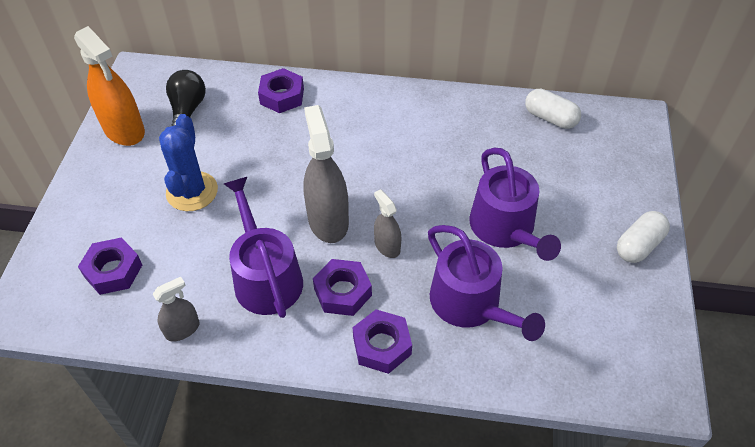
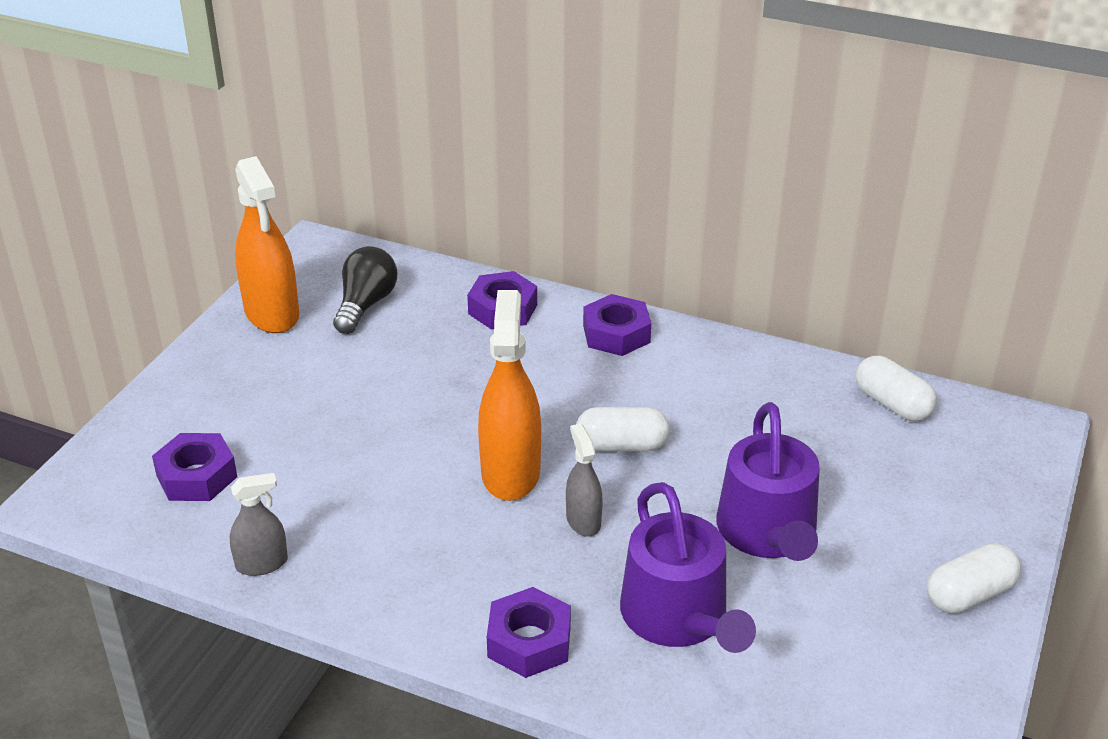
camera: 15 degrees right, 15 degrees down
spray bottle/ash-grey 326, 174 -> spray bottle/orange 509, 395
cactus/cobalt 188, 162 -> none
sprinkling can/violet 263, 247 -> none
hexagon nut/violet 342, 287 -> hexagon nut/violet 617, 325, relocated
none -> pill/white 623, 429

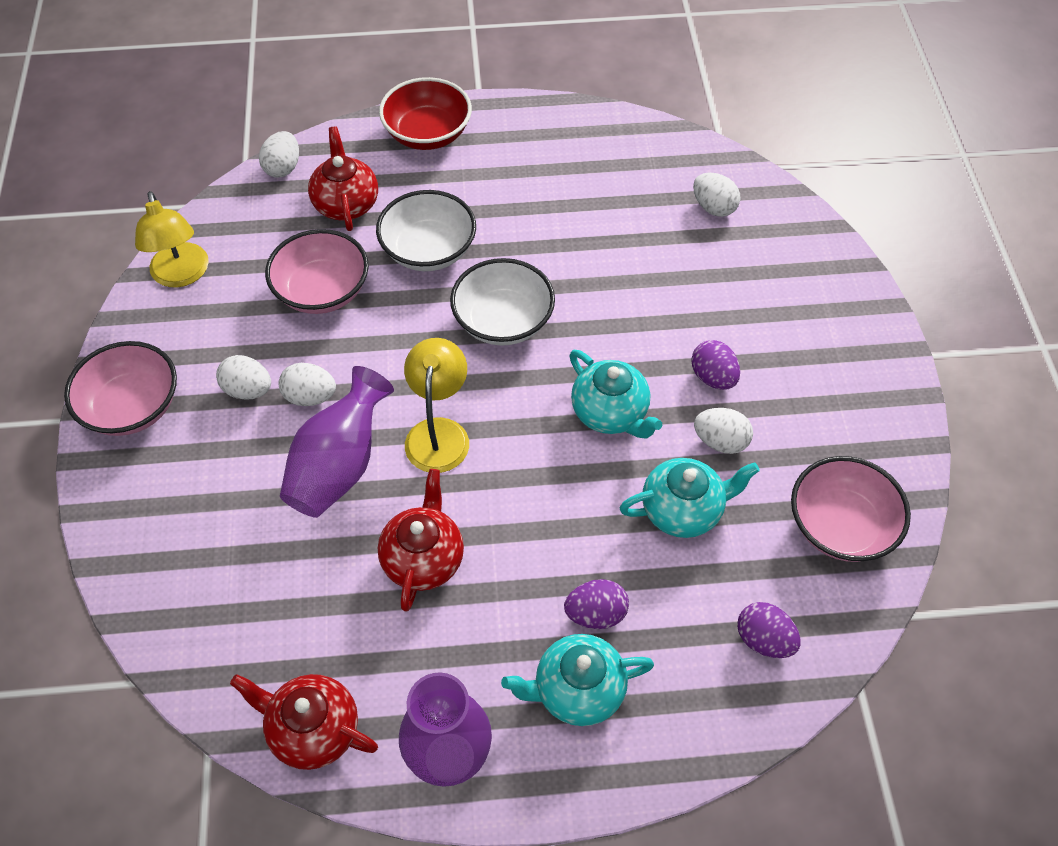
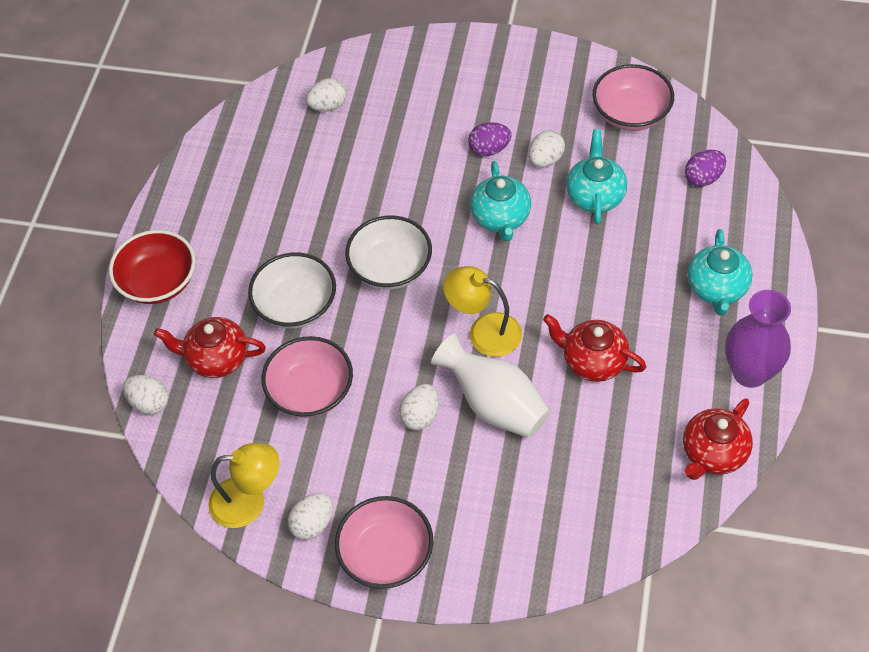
camera: 70 degrees left, 0 degrees up
china teapot/teal 615, 394 -> china teapot/teal 500, 201, 105 degrees clockwise
egg shape/white 243, 377 -> egg shape/white 310, 516, relocated
vase/violet 337, 442 -> vase/white 490, 385
egg shape/violet 596, 604 -> none

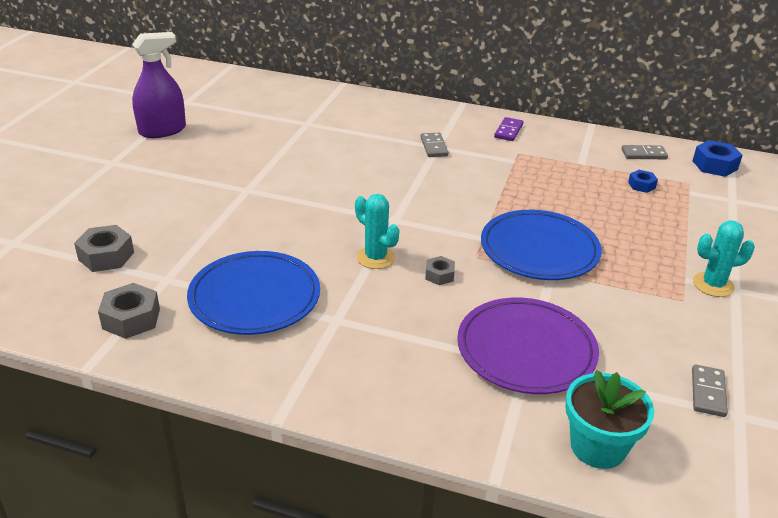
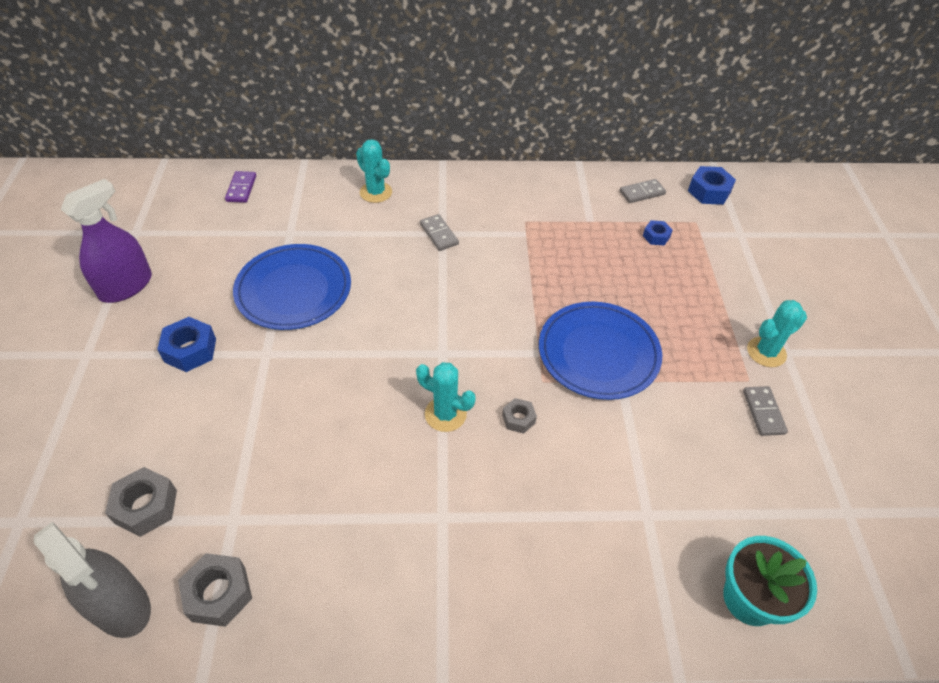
camera: 20 degrees left, 15 degrees up
domino/violet 508, 129 -> domino/violet 240, 187, relocated
plate/cobalt 253, 293 -> plate/cobalt 292, 287, relocated
plate/violet 528, 346 -> none
domino/ash-grey 710, 390 -> domino/ash-grey 765, 411, relocated
none -> cactus/teal 374, 171
none -> hexagon nut/cobalt 186, 344
none -> spray bottle/ash-grey 92, 580

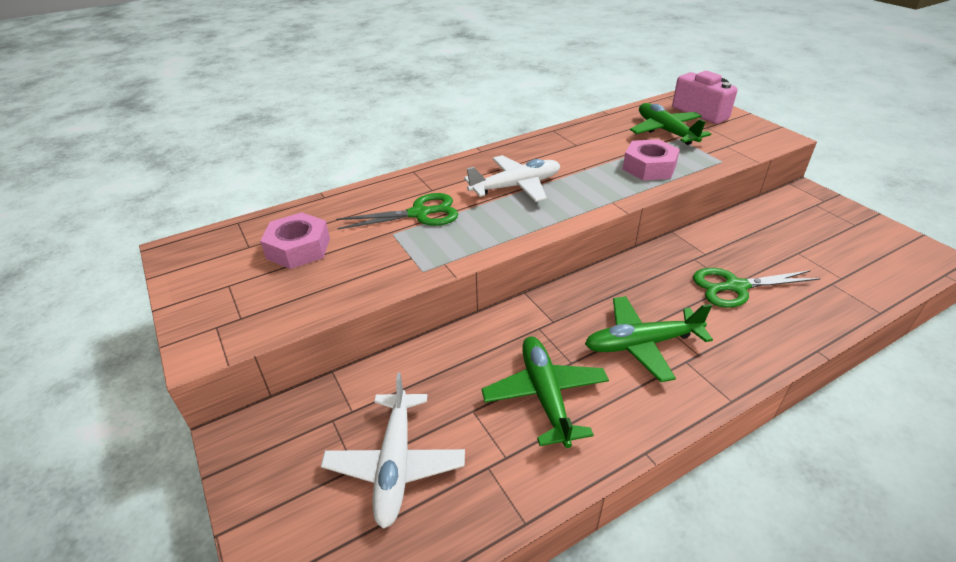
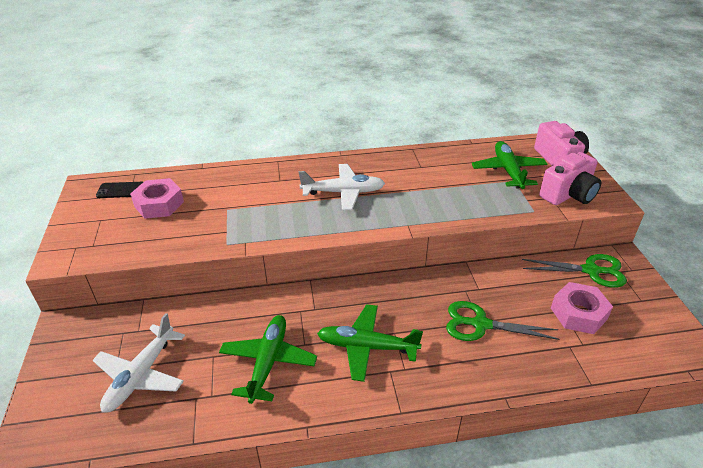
camera: 20 degrees right, 0 degrees up
hexagon nut/rosy 651, 159 -> hexagon nut/rosy 582, 308, relocated
shears/green 397, 211 -> shears/green 574, 271, relocated
none -> compact camera/rosy 570, 178
none -> phone/black 119, 190

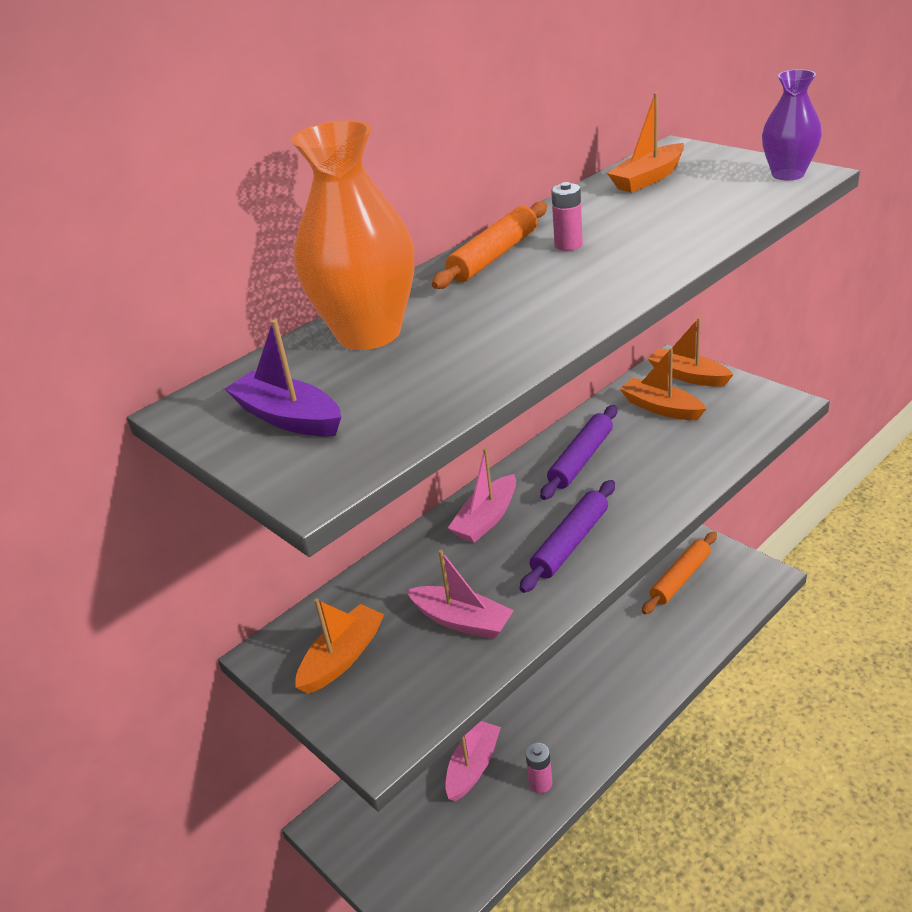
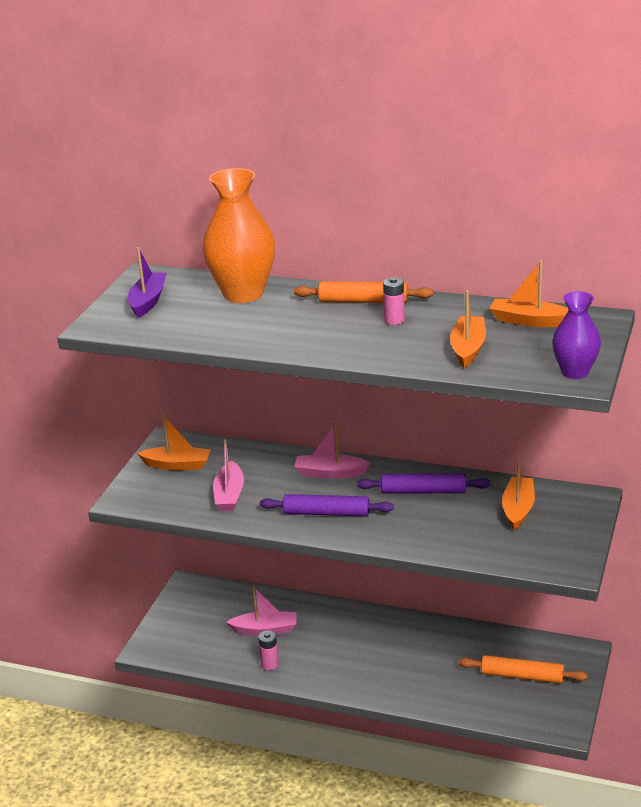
camera: 60 degrees right, 5 degrees down
boat/orange 690, 352 -> boat/orange 468, 329, relocated

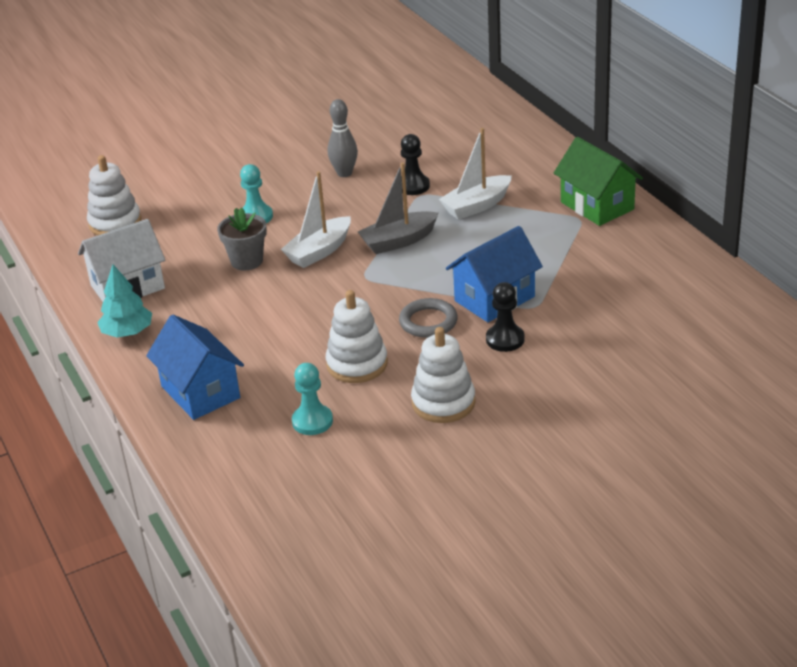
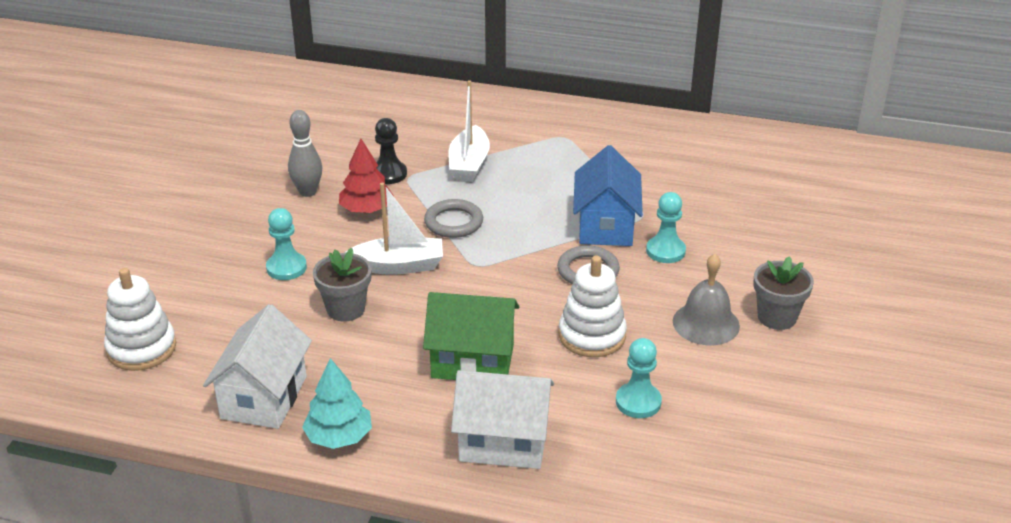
camera: 50 degrees left, 0 degrees up
toy house/green 598, 181 -> toy house/green 471, 336, relocated
boat/ash-grey 398, 208 -> ring/ash-grey 453, 218
boat/white 316, 219 -> boat/white 394, 229, 90 degrees counterclockwise
game pawn/black 505, 317 -> game pawn/teal 666, 227
toy house/cobalt 195, 367 -> toy house/white 502, 419
ring stacker/white 443, 375 -> hand bell/ash-grey 706, 299
none -> tree/crimson 366, 176
none -> potted plant/ash-grey 784, 293

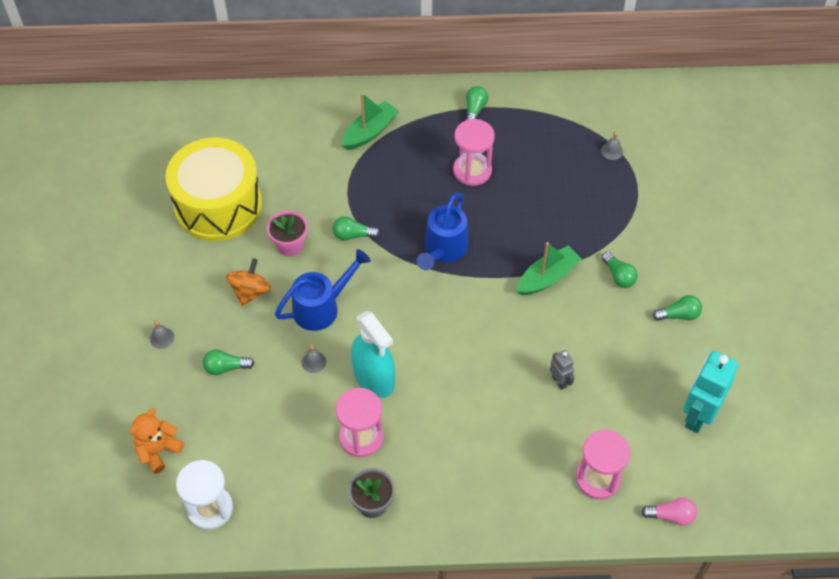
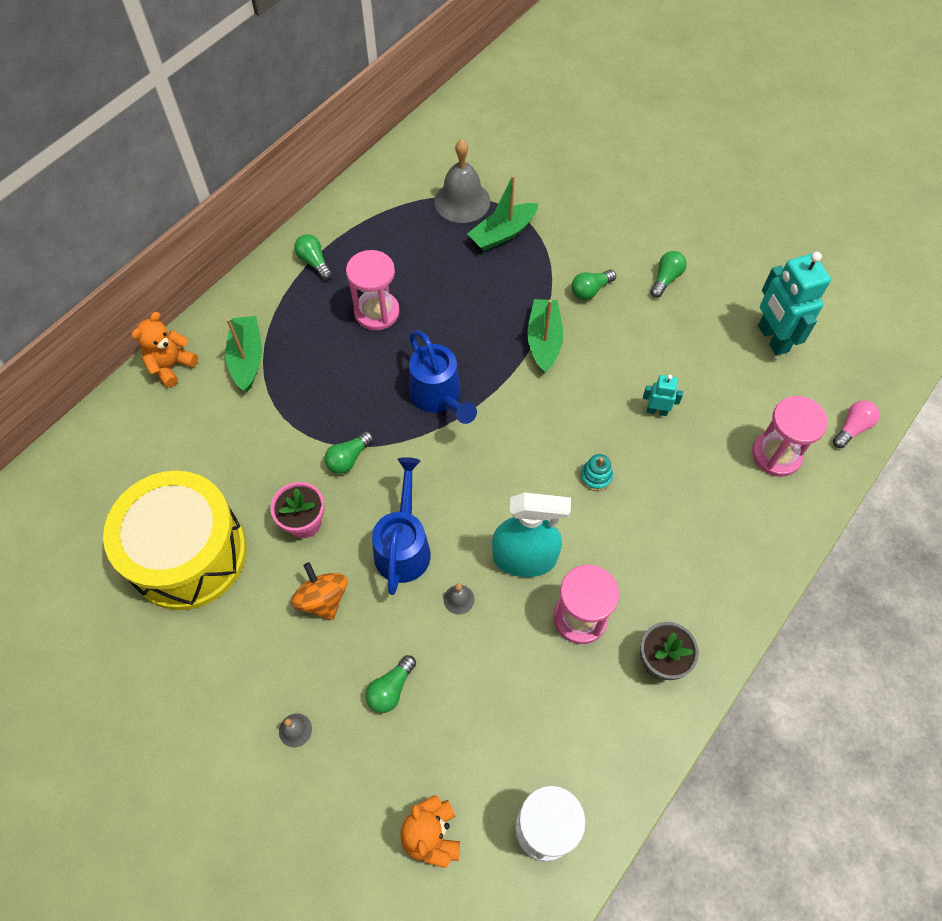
camera: 50 degrees left, 5 degrees up
hand bell/ash-grey 612, 145 -> hand bell/ash-grey 462, 181, x2.30
bulb/green 620, 270 -> bulb/green 593, 284, 135 degrees clockwise
robot/ash-grey 562, 370 -> robot/teal 663, 395
none -> boat/green 502, 213
none -> teddy/orange 165, 350
none -> ring stacker/teal 596, 472

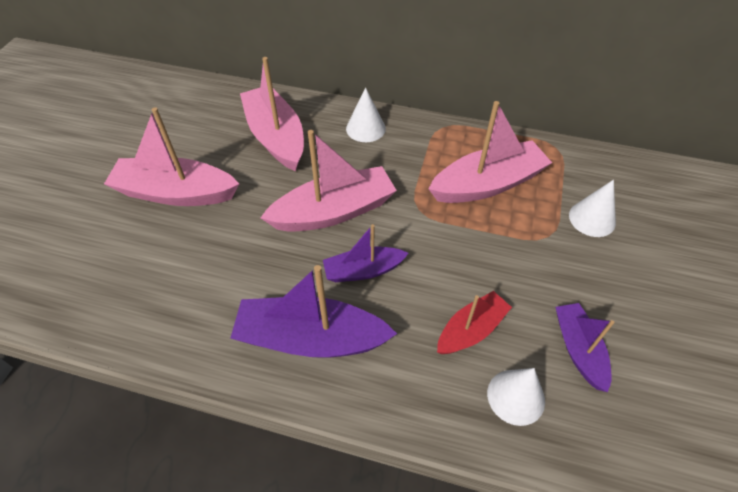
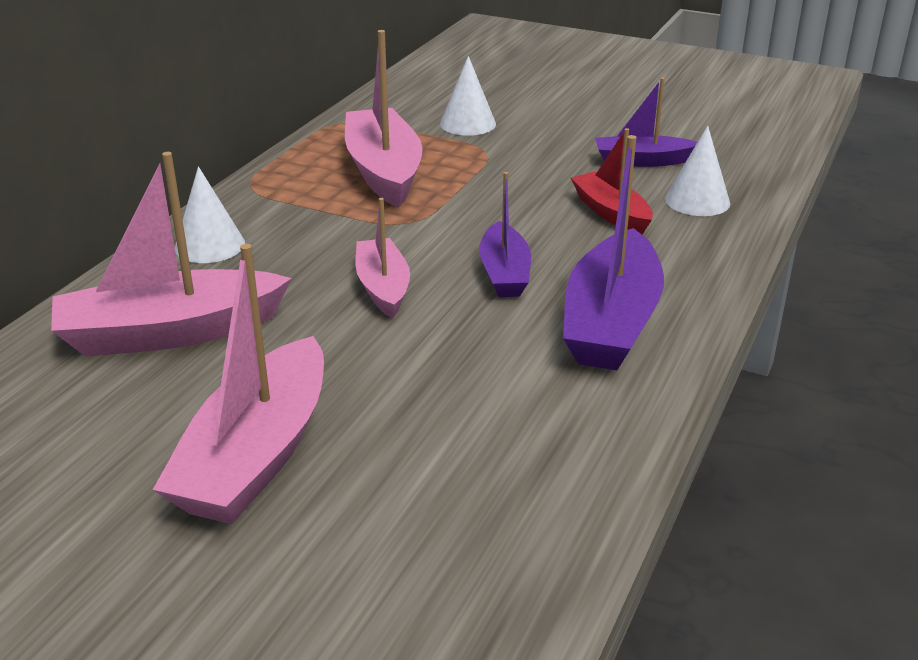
camera: 80 degrees left, 20 degrees down
boat/rosy 328, 181 -> boat/rosy 383, 258, x0.59

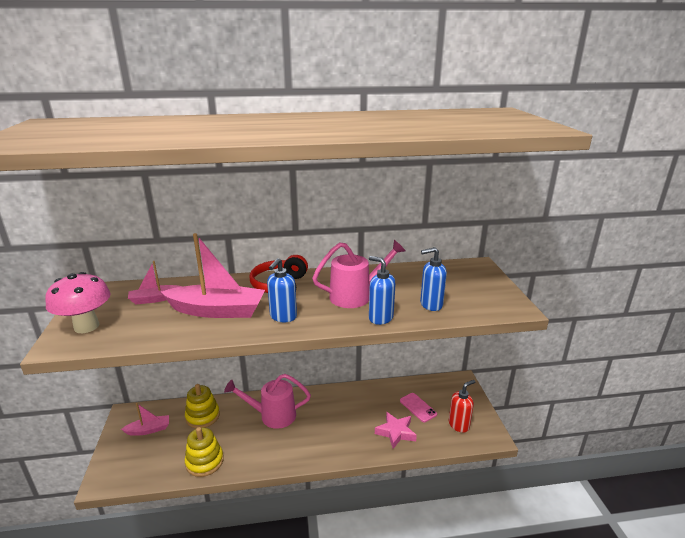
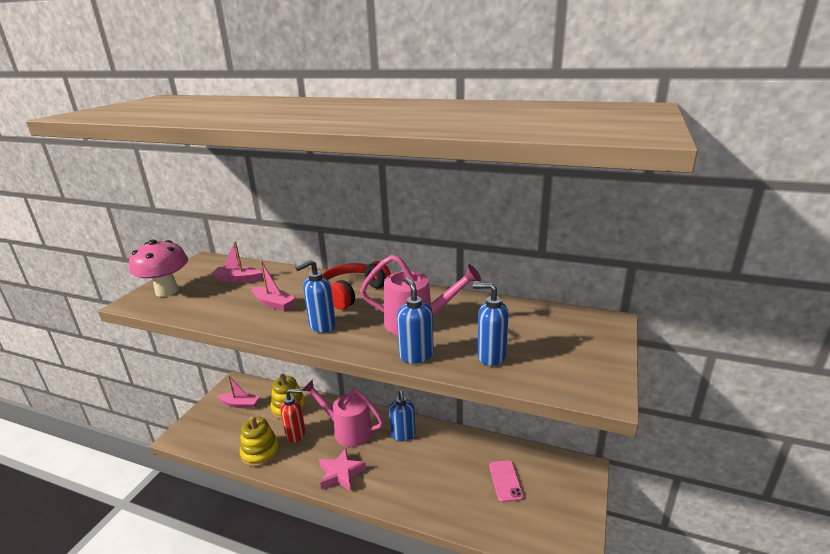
camera: 30 degrees right, 0 degrees up
boat/rosy 213, 275 -> boat/rosy 273, 286, x0.52
soap pump/crimson 462, 406 -> soap pump/crimson 293, 415, relocated
star shape/rosy 396, 430 -> star shape/rosy 342, 469, relocated
none -> soap pump/cobalt 402, 416

